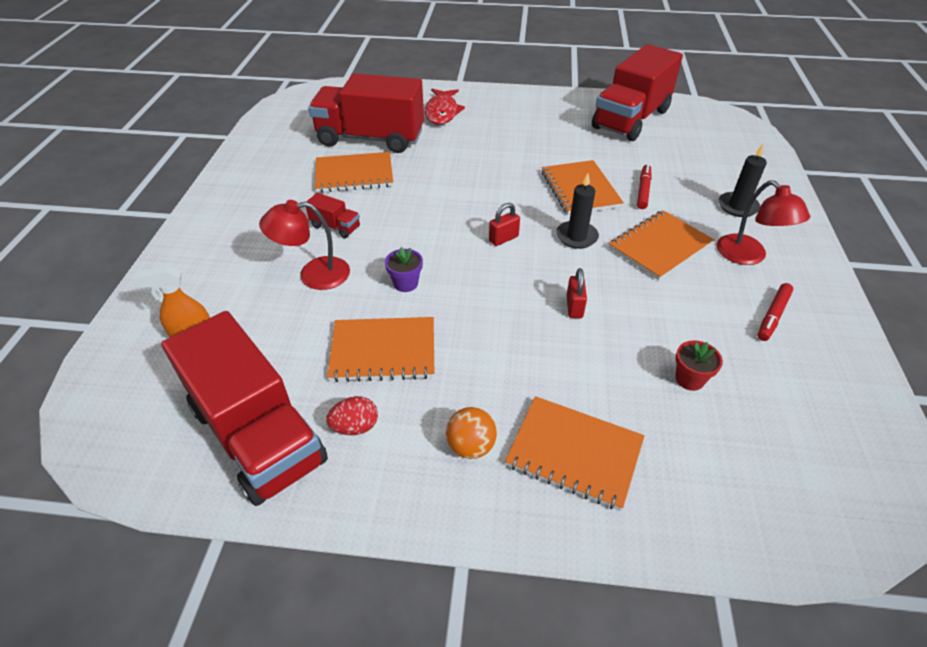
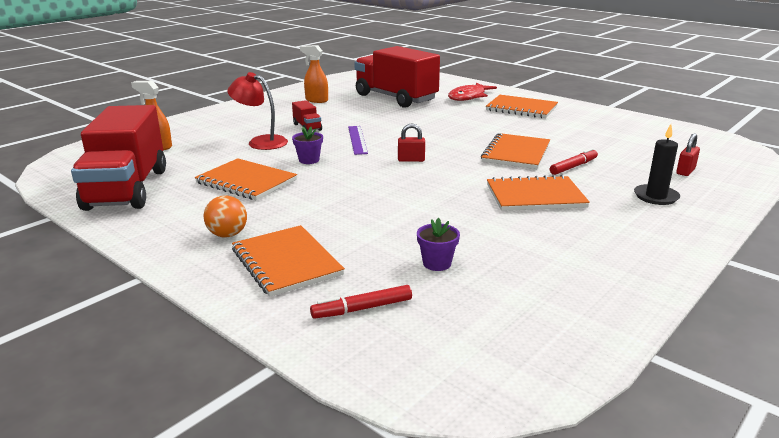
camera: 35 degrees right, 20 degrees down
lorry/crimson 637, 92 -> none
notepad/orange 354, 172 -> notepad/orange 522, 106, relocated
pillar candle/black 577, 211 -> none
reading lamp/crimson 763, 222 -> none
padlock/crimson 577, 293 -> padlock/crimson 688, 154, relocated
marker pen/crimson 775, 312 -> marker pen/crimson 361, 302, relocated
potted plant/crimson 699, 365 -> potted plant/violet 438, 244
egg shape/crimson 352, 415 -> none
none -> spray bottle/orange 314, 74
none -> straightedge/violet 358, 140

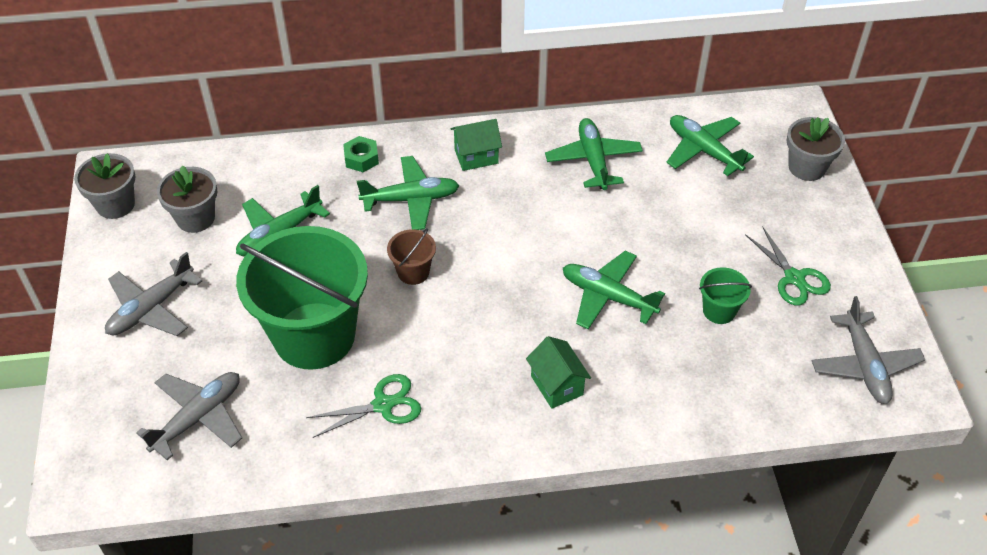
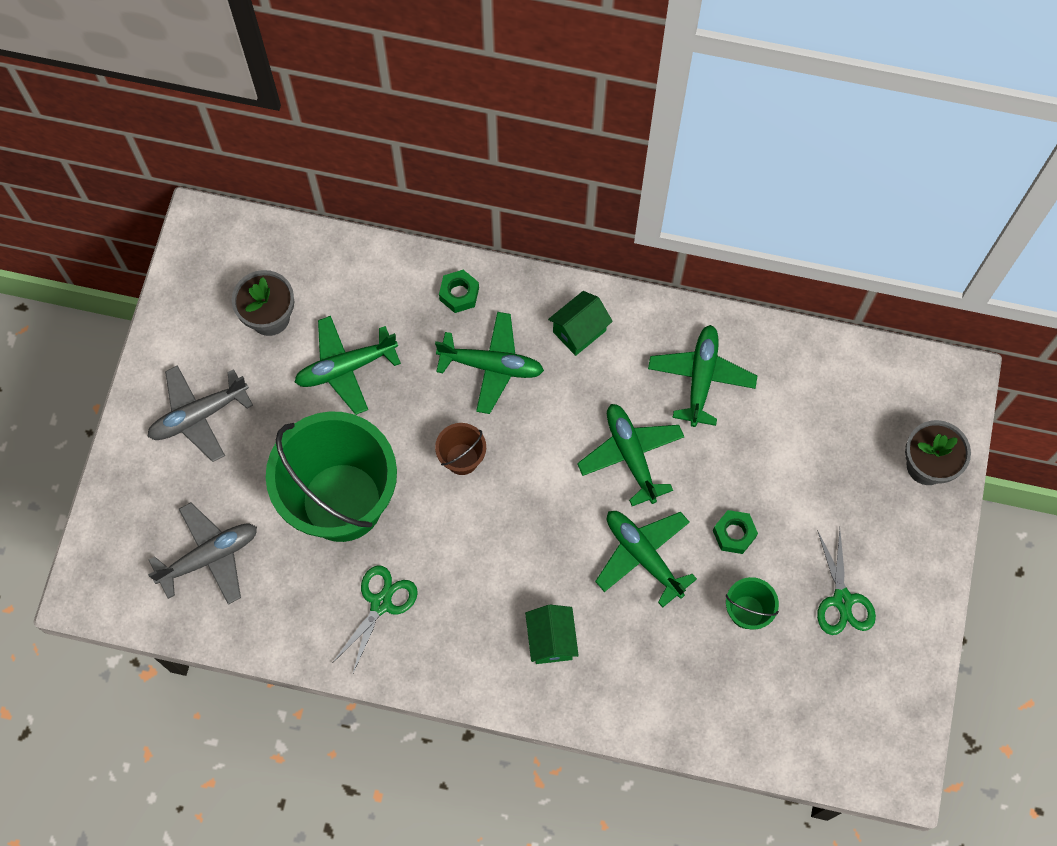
camera: 20 degrees right, 20 degrees up
toy plane/green 710, 145 -> toy plane/green 630, 455, relocated
toy house/green 476, 145 -> toy house/green 580, 323, 45 degrees counterclockwise
potted plant/ash-grey 105, 186 -> none
toy plane/ash-grey 868, 350 -> none
shears/green 363, 406 -> shears/green 375, 619, 60 degrees counterclockwise
none -> hexagon nut/green 735, 532

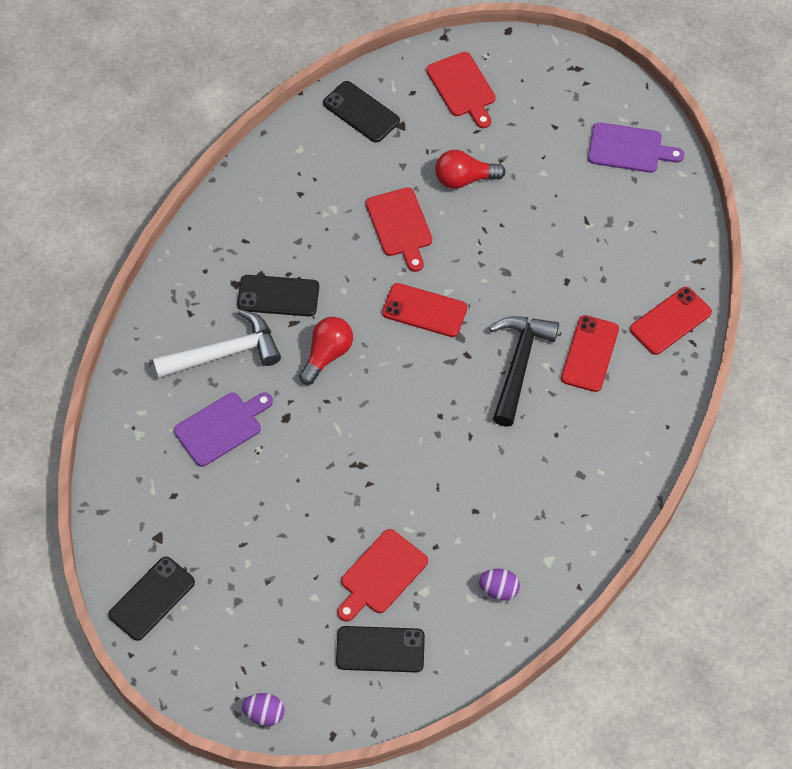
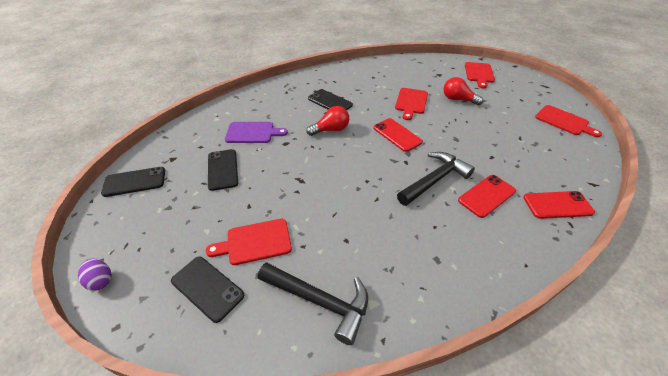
camera: 35 degrees right, 15 degrees down
phone/black 361, 112 -> phone/black 223, 170, relocated
bread board/violet 636, 147 -> bread board/crimson 568, 121
hammer/white 217, 344 -> none
egg shape/violet 499, 585 -> hammer/black 313, 303

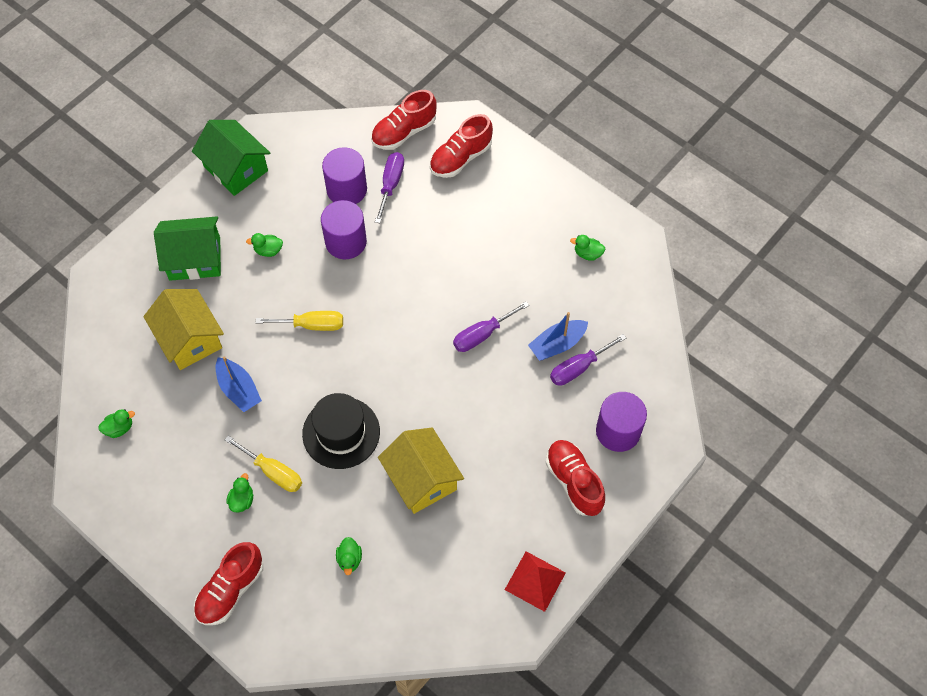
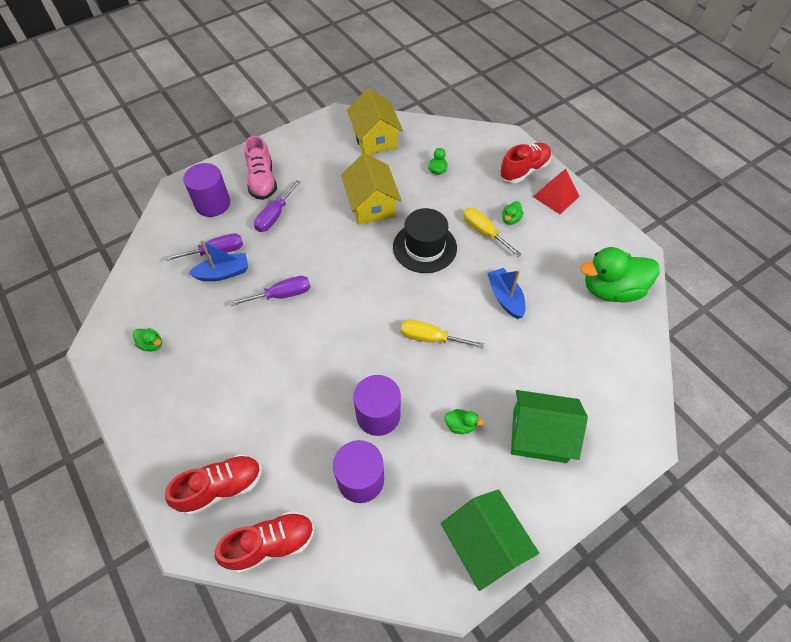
camera: 165 degrees left, 5 degrees down
flat screwdriver/violet 389, 187 -> flat screwdriver/violet 277, 206, relocated
toy house/golden 183, 329 -> toy house/golden 375, 121, relocated
rubber duck/green 116, 423 -> rubber duck/green 620, 274, x2.42
lace-up shoe/crimson 575, 478 -> lace-up shoe/rosy 260, 168
pyramid shape/crimson 535, 581 -> pyramid shape/crimson 556, 191, relocated

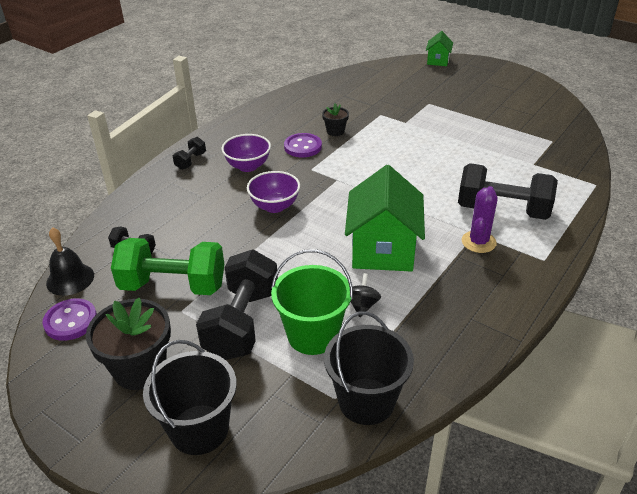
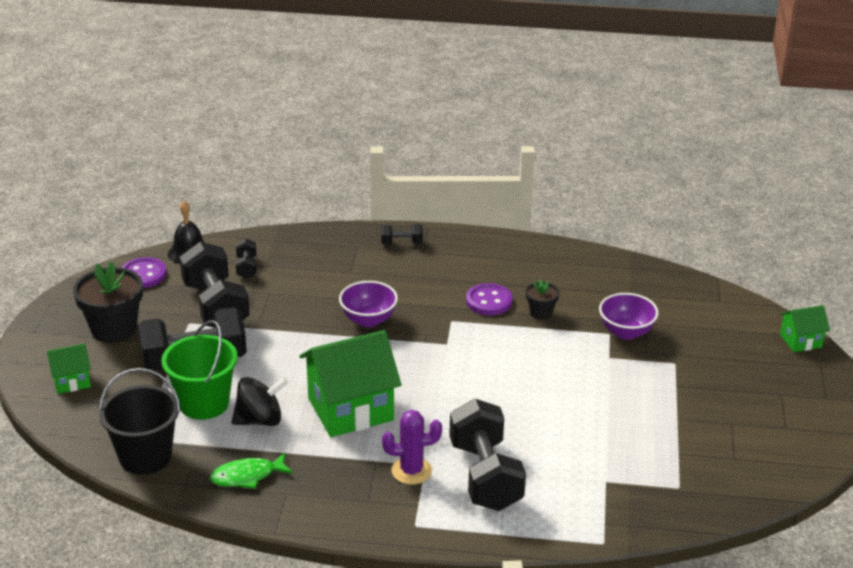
camera: 60 degrees right, 5 degrees down
bowl/violet 246, 153 -> bowl/violet 629, 316, relocated
dumbbell/green 167, 266 -> dumbbell/black 215, 285
toy top/black 366, 295 -> toy top/black 260, 401, x1.58
sand bucket/black 190, 397 -> toy house/green 69, 368
none -> toy fish/green 251, 470

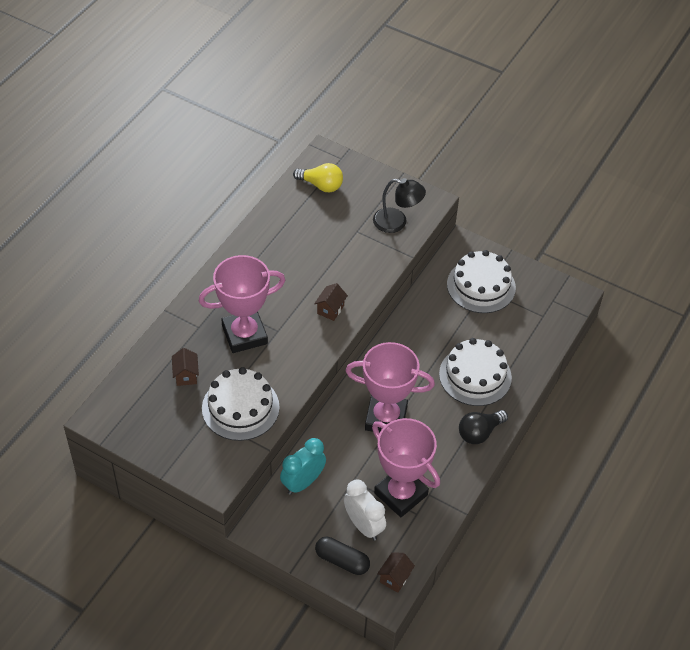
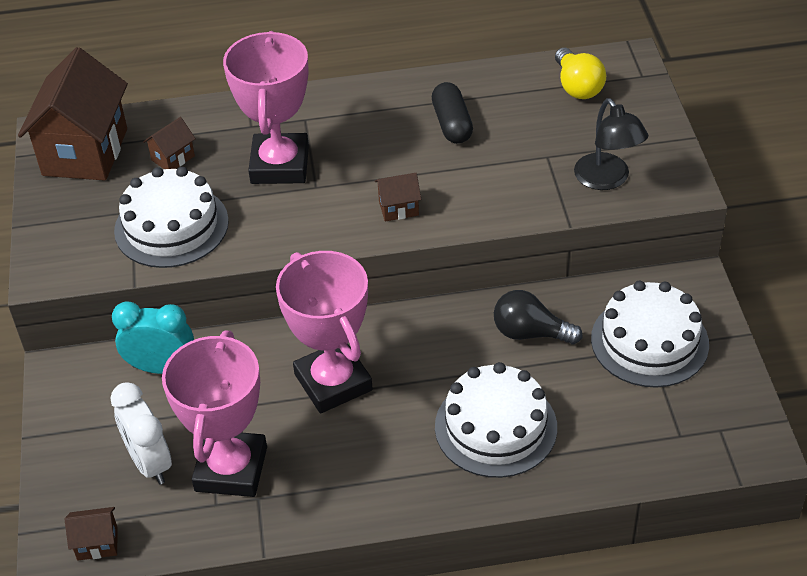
camera: 55 degrees right, 5 degrees down
trophy/rosy 242, 304 -> trophy/rosy 266, 107, 60 degrees clockwise
bulb/black 483, 427 -> bulb/black 538, 317, relocated
clock/white 365, 510 -> clock/white 141, 433, 135 degrees clockwise
pill/black 342, 556 -> pill/black 452, 113, relocated
none -> toy house/dark brown 73, 114

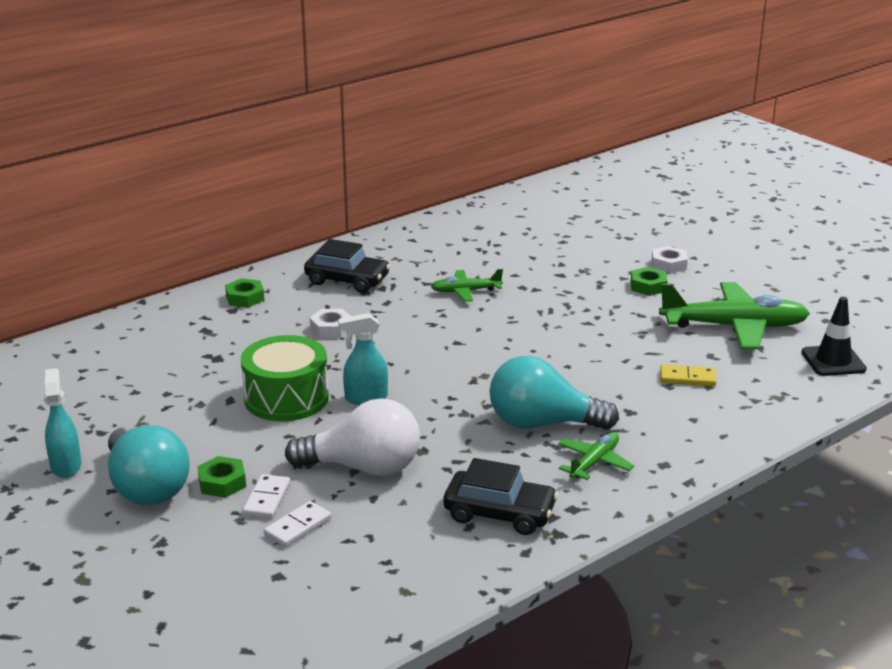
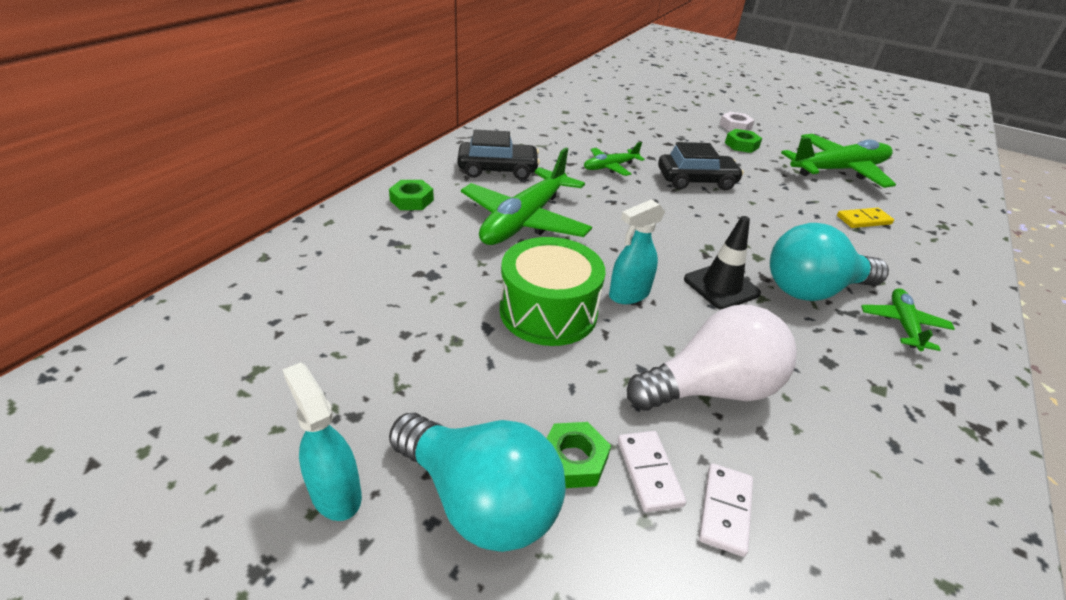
camera: 25 degrees left, 10 degrees up
safety cone/black 834, 336 -> safety cone/black 722, 263, relocated
hexagon nut/white 330, 323 -> toy plane/green 526, 196
automobile/black 500, 496 -> automobile/black 701, 166, relocated

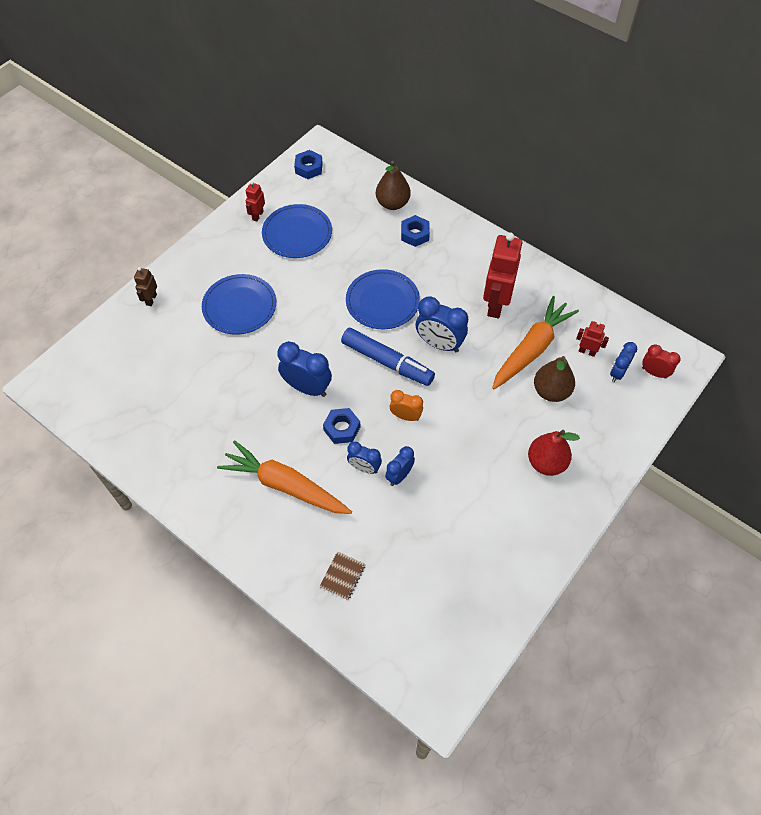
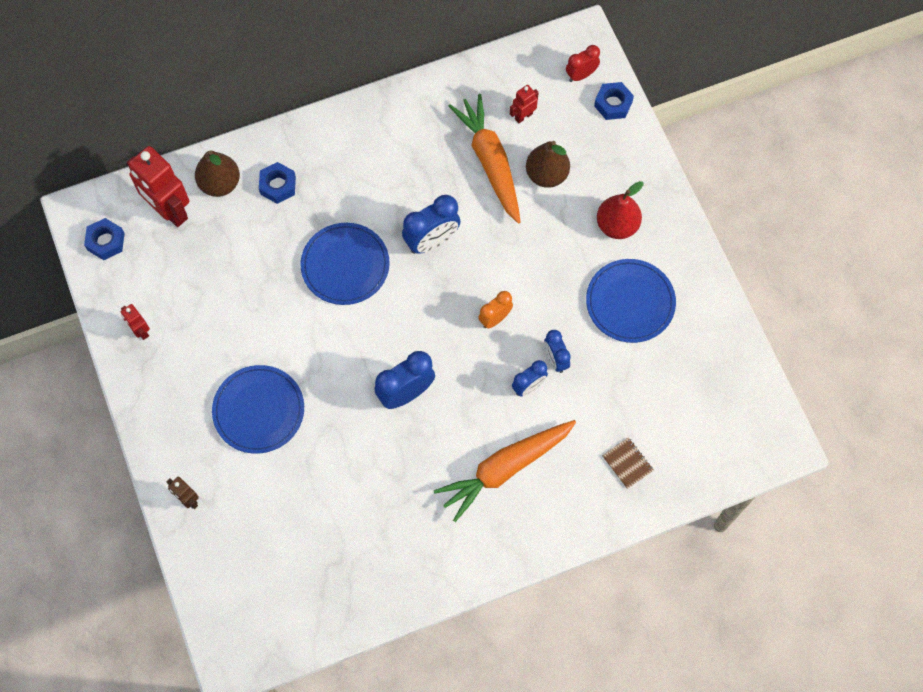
camera: 60 degrees left, 10 degrees up
plate/cobalt 297, 231 -> plate/cobalt 631, 301, relocated
robot/crimson 502, 275 -> robot/crimson 158, 186, relocated
marker pen/cobalt 388, 357 -> none
clock/cobalt 623, 362 -> none
hexagon nut/cobalt 342, 426 -> hexagon nut/cobalt 614, 101, relocated

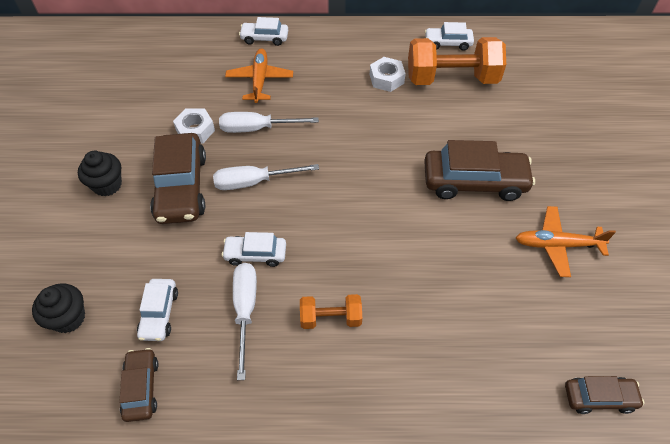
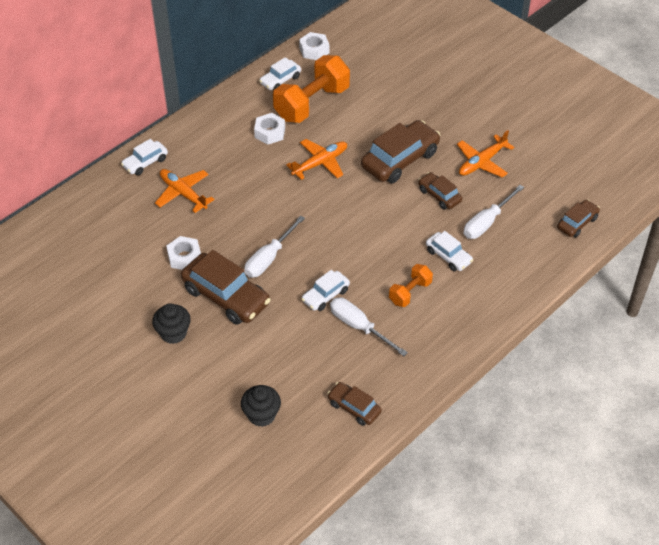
camera: 45 degrees left, 5 degrees down
flat screwdriver/white 269, 122 -> flat screwdriver/white 494, 212, relocated
automobile/white 157, 310 -> automobile/white 449, 251, relocated
none -> hexagon nut/white 314, 46
none -> toy plane/orange 316, 159
none -> automobile/dark brown 440, 191

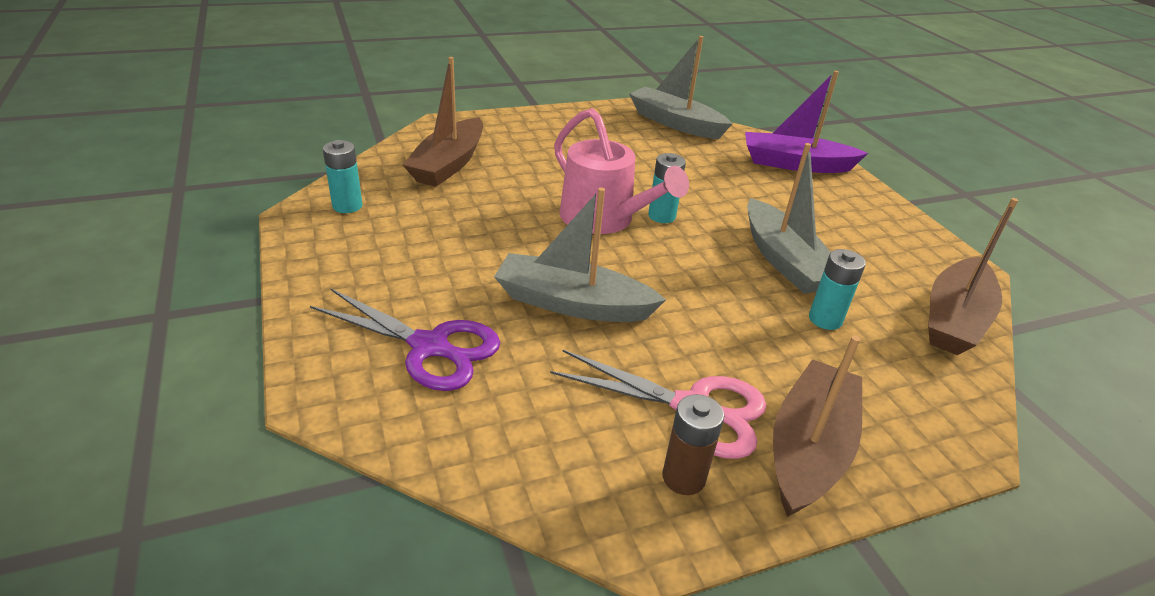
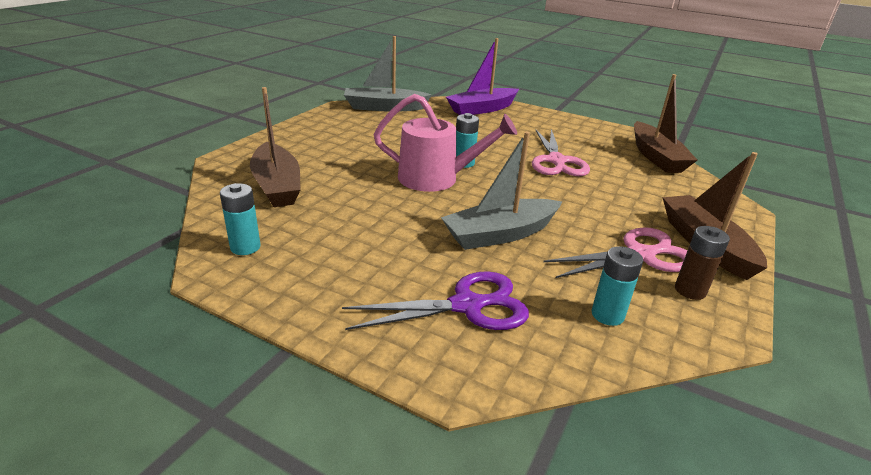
camera: 40 degrees left, 5 degrees down
boat/ash-grey 789, 218 -> shears/rosy 561, 152
AA battery/teal 837, 289 -> AA battery/teal 617, 286, relocated

